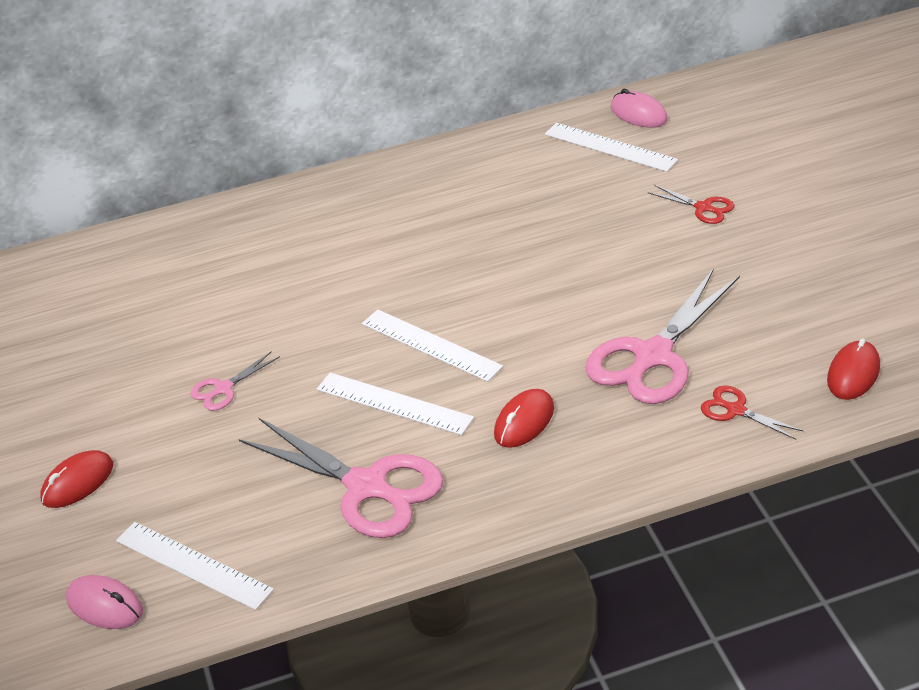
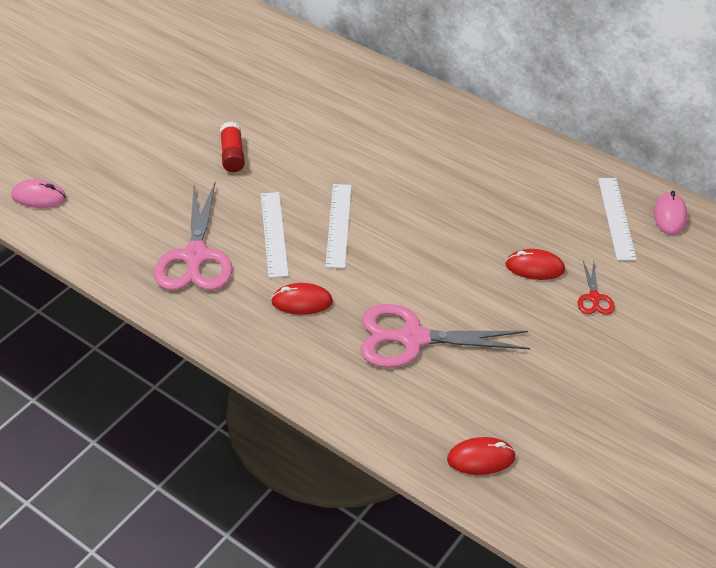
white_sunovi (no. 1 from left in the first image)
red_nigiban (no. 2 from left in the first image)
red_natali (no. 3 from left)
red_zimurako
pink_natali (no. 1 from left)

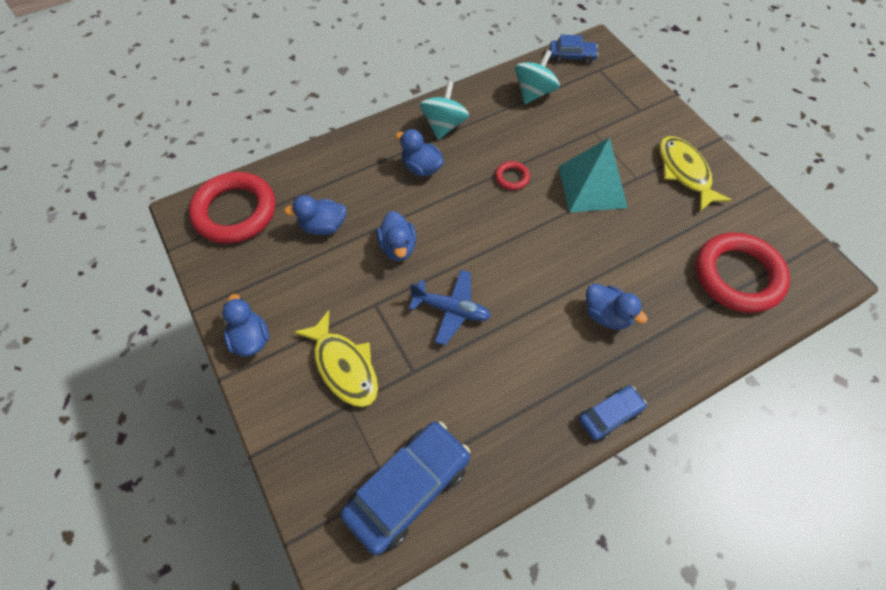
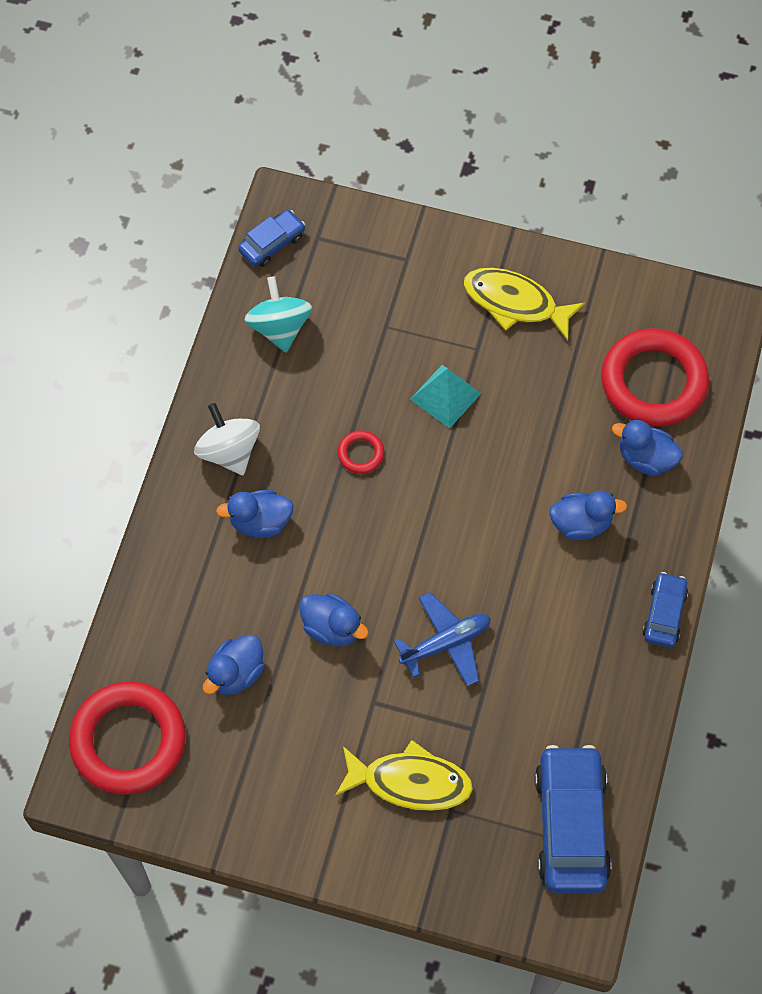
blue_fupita (no. 5 from left)
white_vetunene
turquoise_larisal

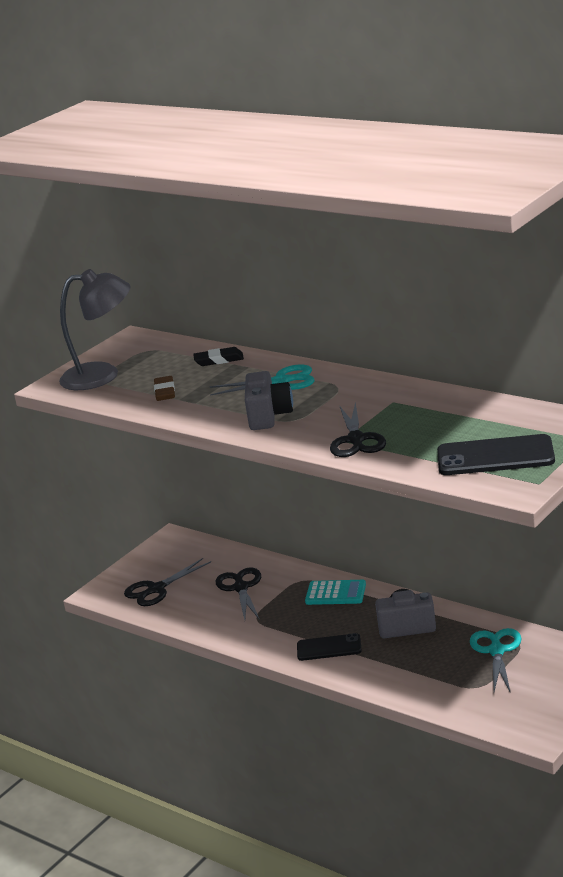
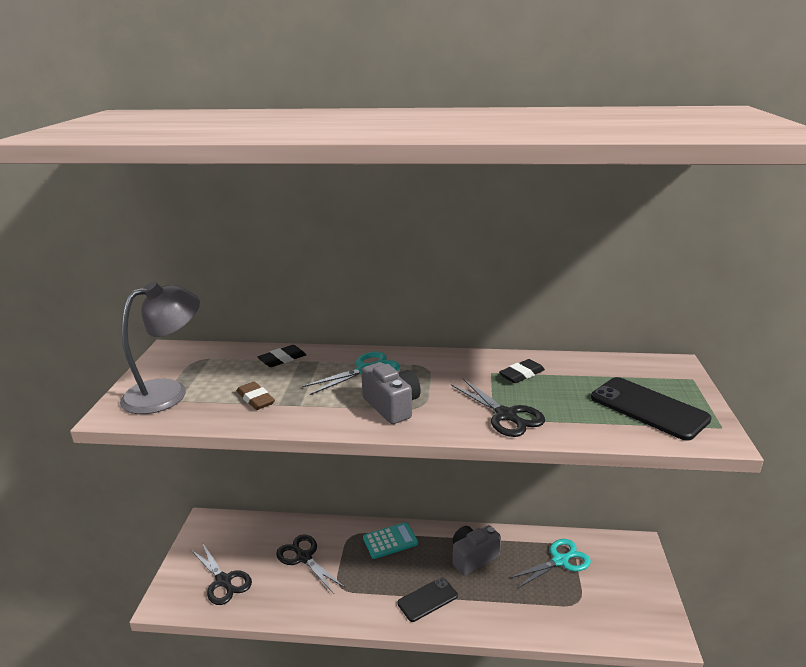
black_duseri (no. 2 from left)
black_nigiban (no. 1 from left)
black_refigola (no. 2 from left)
turquoise_nigiban (no. 2 from left)

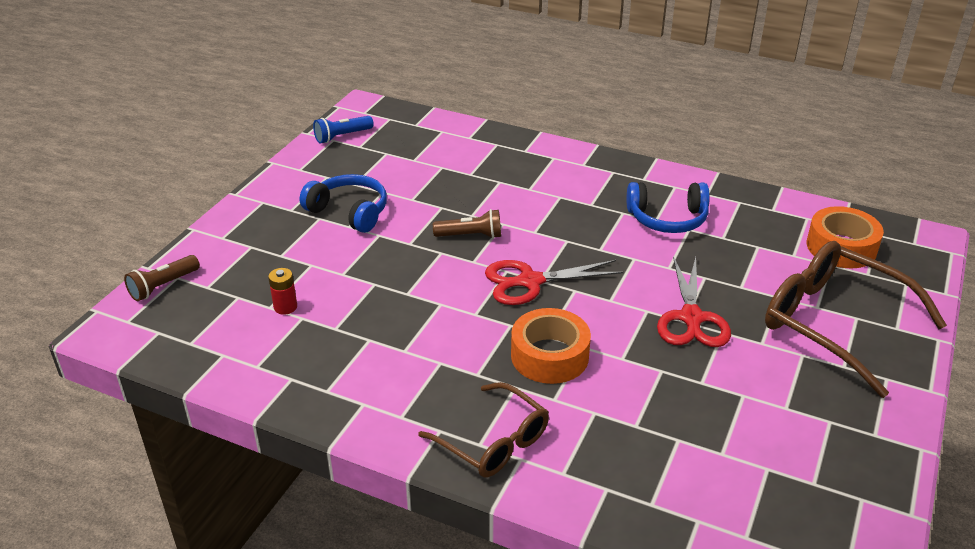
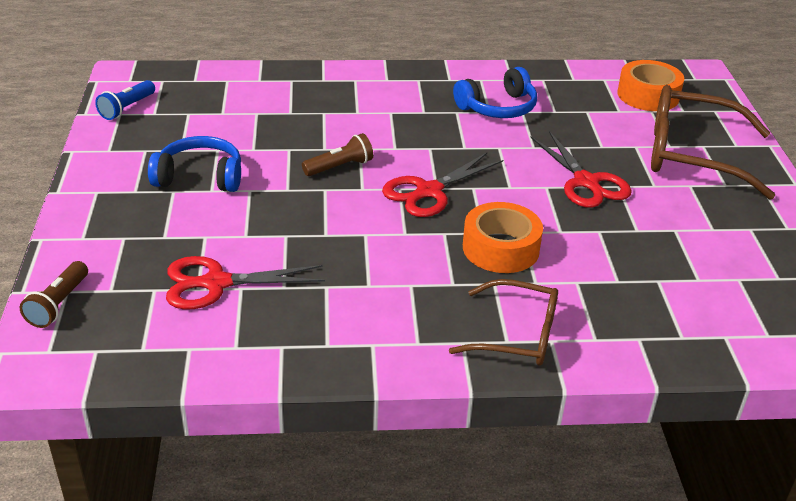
red_nigiban (no. 1 from left)

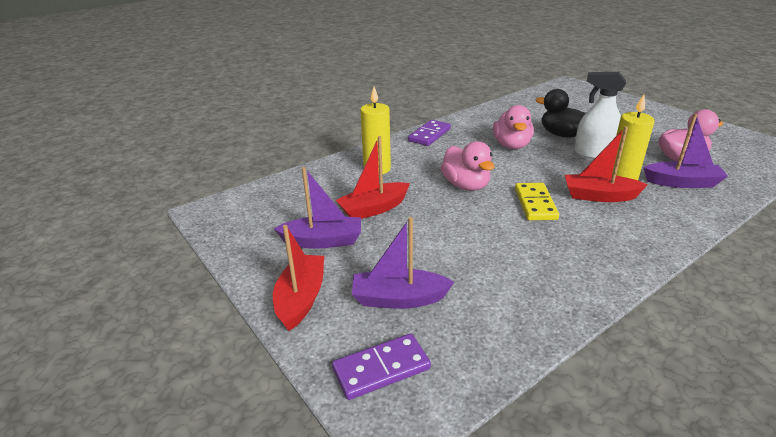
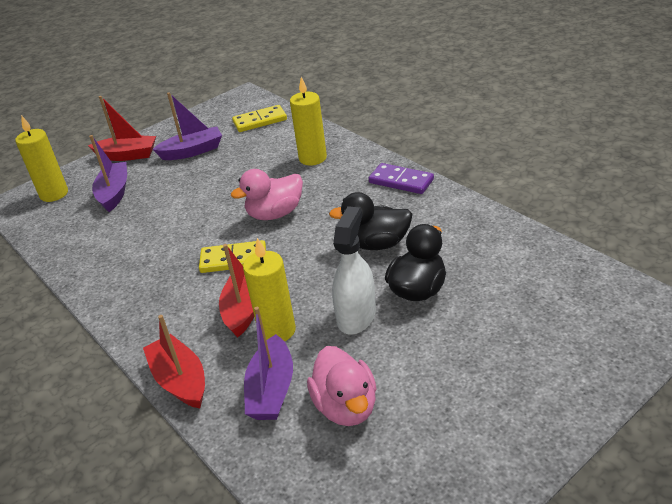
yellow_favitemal (no. 2 from left)
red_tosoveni (no. 2 from left)
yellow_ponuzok (no. 1 from left)
black_fupita (no. 1 from left)
purple_tosoveni (no. 2 from left)

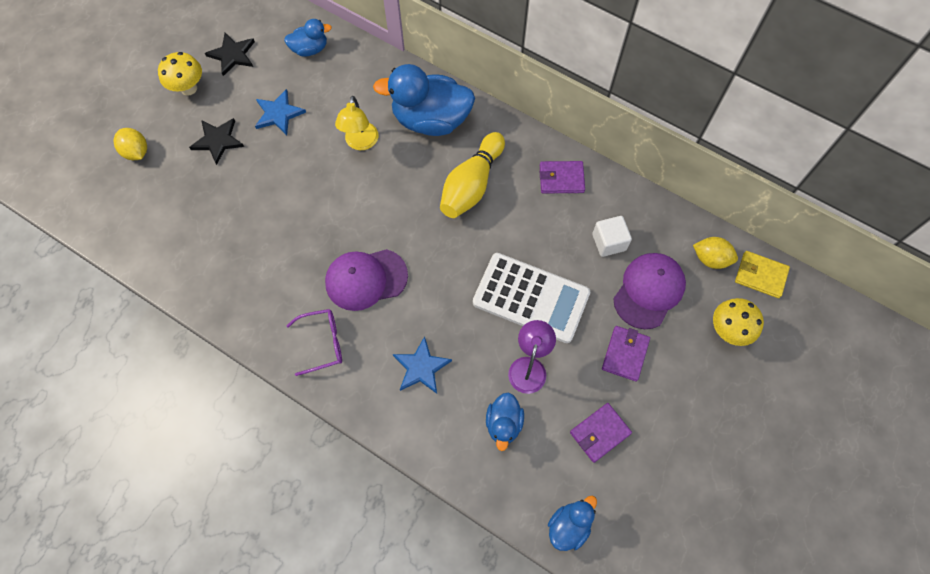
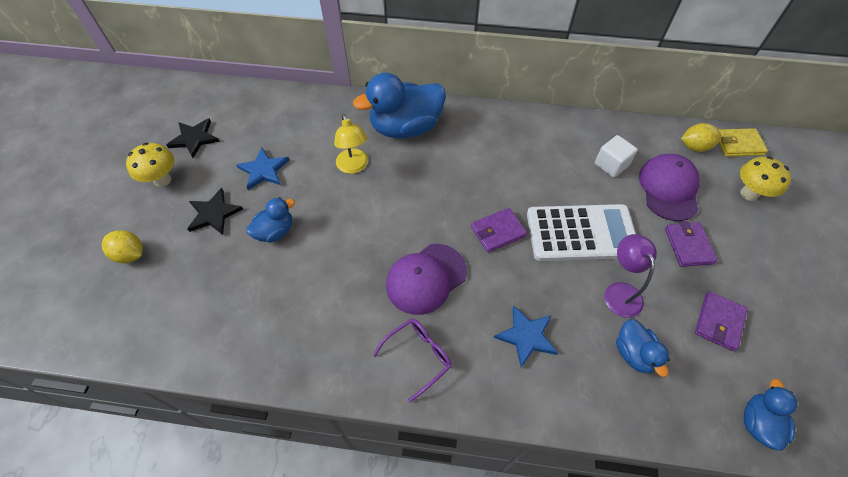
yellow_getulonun
blue_fupita (no. 1 from left)
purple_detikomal (no. 1 from left)

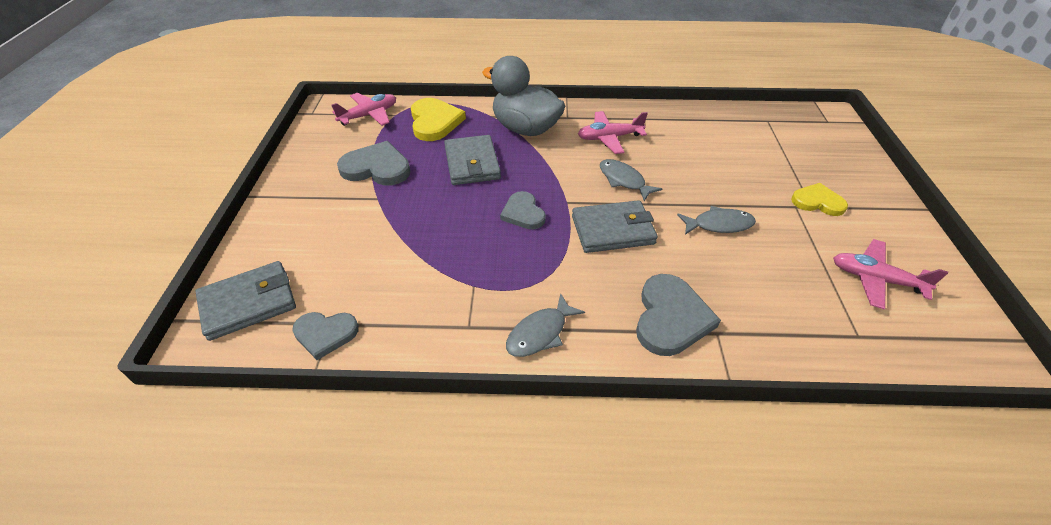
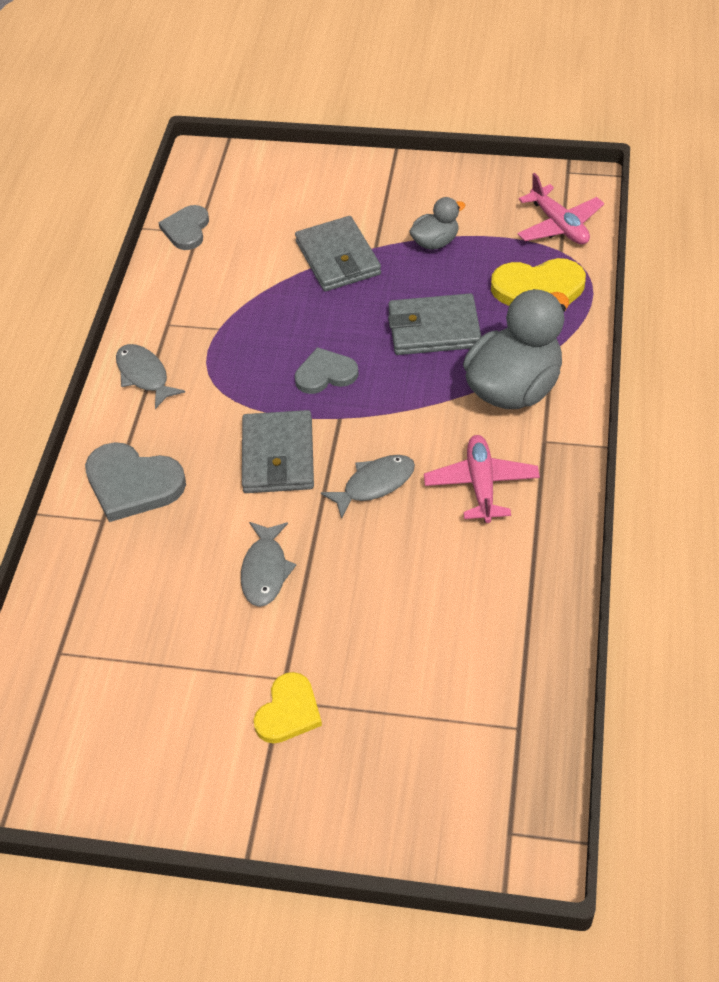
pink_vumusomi (no. 3 from left in the first image)
grey_detikomal (no. 2 from left)
grey_fupita (no. 1 from left)

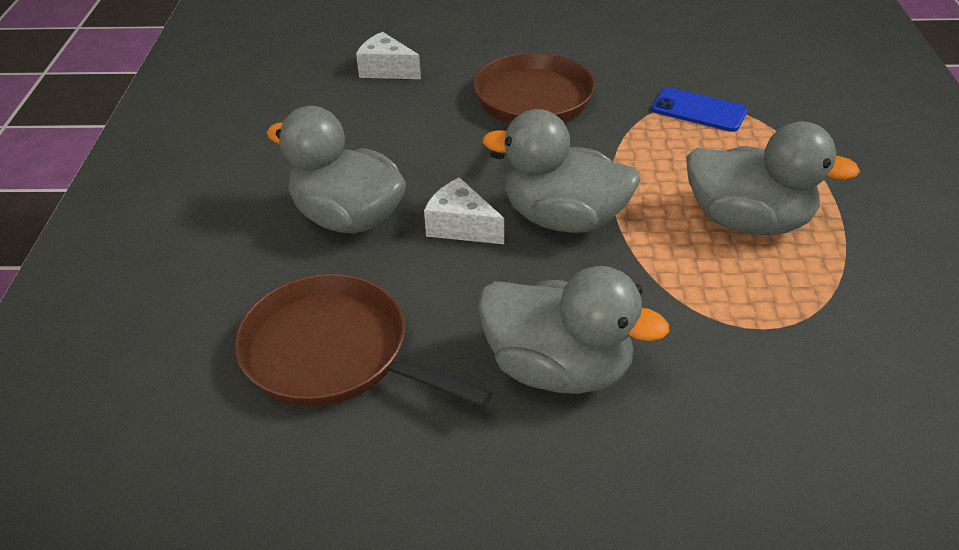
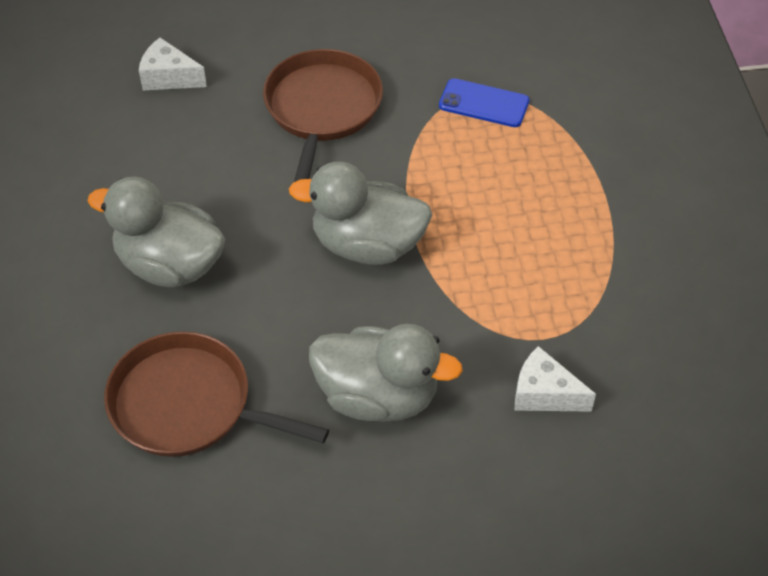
grey_fupita (no. 4 from left in the first image)
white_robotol (no. 2 from left)

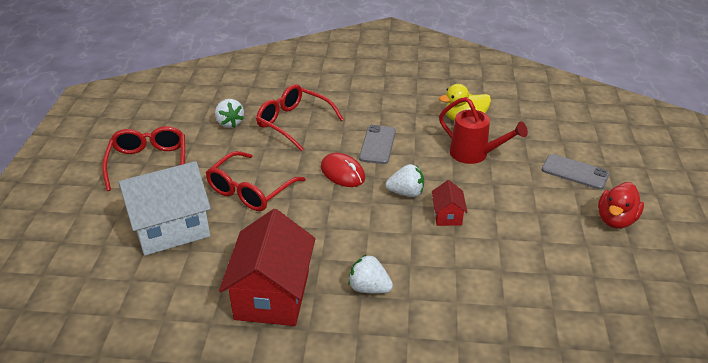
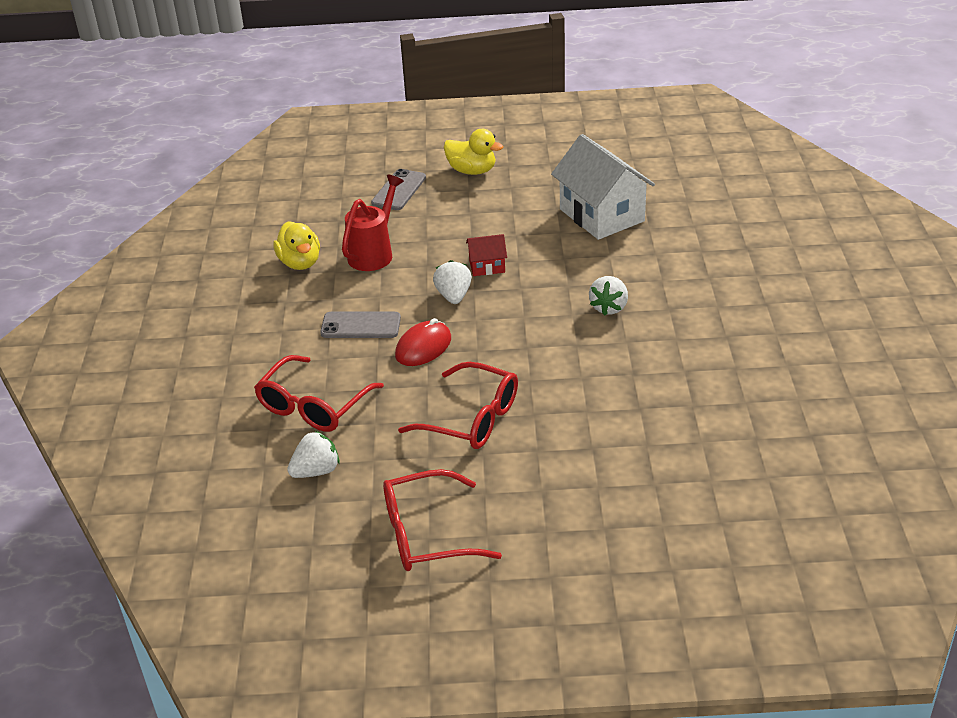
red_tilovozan (no. 1 from left in the first image)
white_tilovozan
yellow_fupita (no. 2 from left)

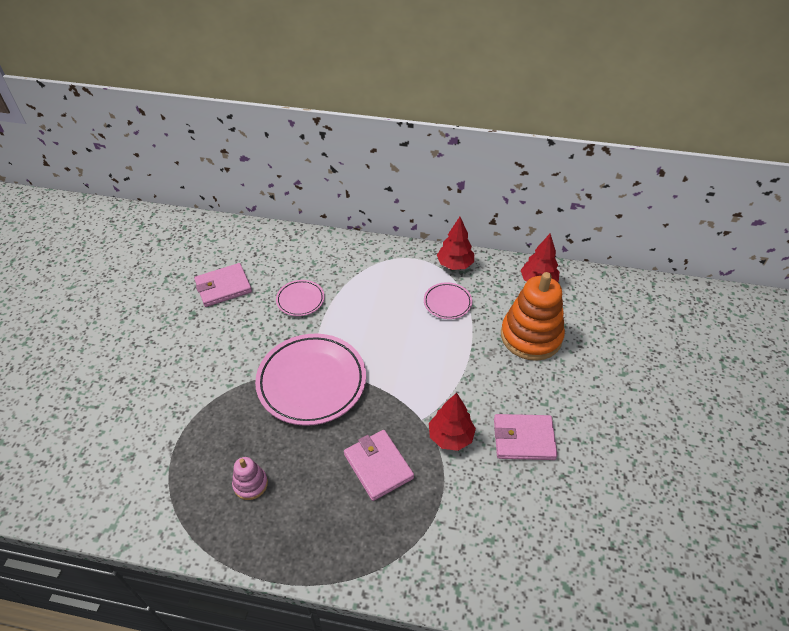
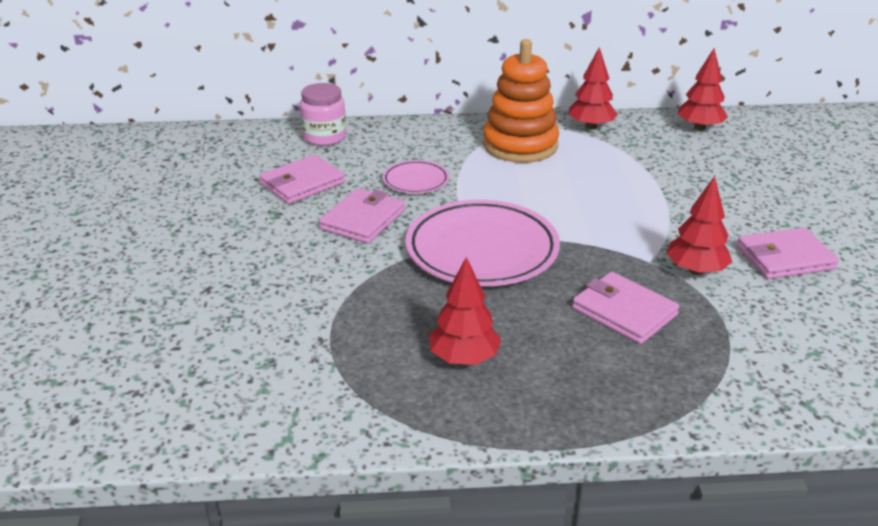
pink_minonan (no. 3 from left in the first image)
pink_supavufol
pink_detikomal (no. 2 from left)
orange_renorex
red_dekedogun (no. 1 from left)

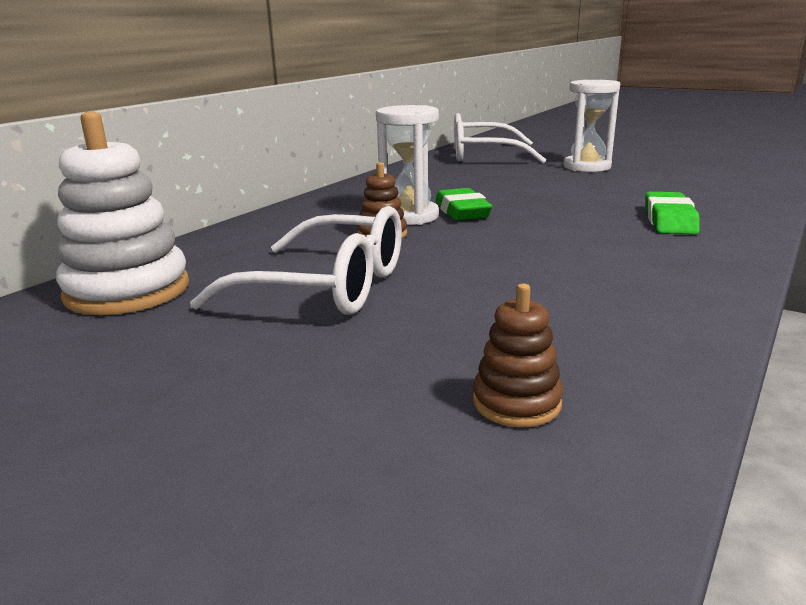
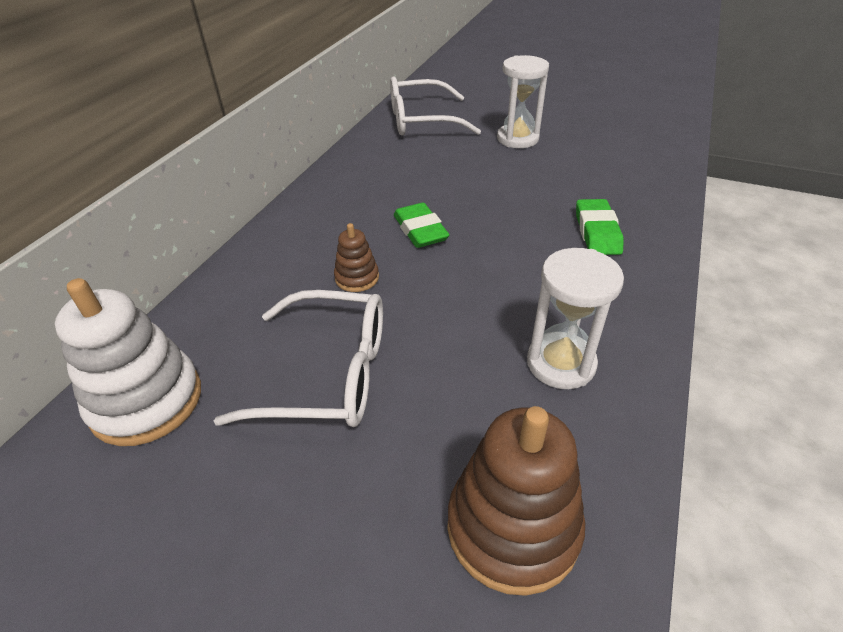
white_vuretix (no. 2 from left)
brown_renorex (no. 2 from left)

